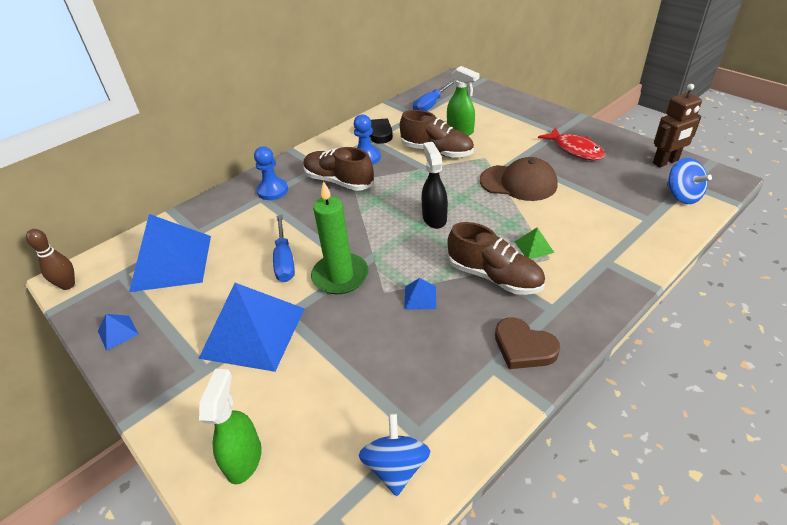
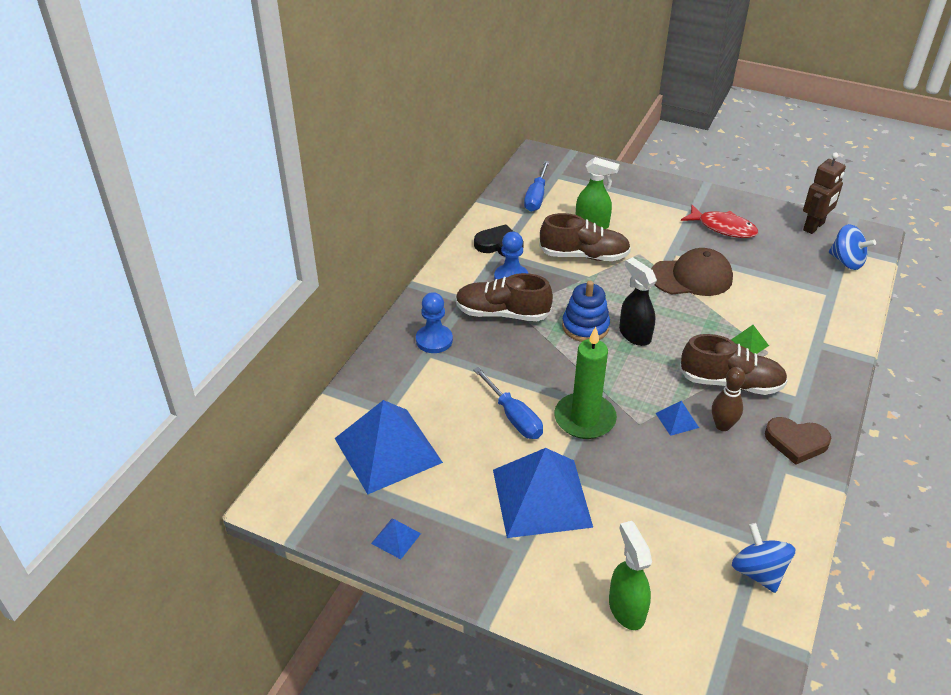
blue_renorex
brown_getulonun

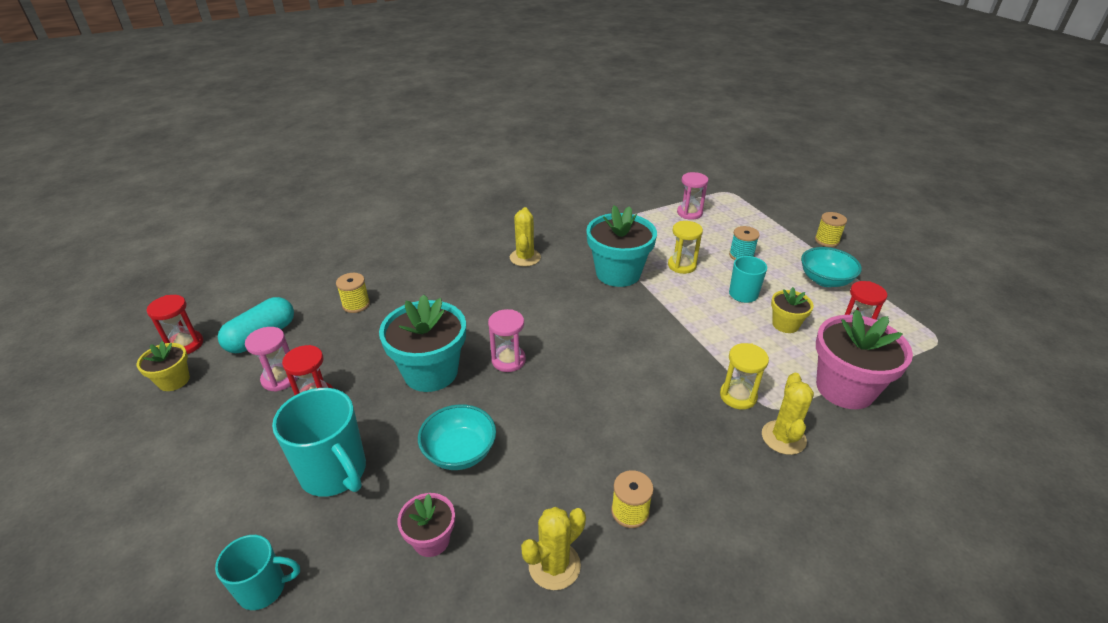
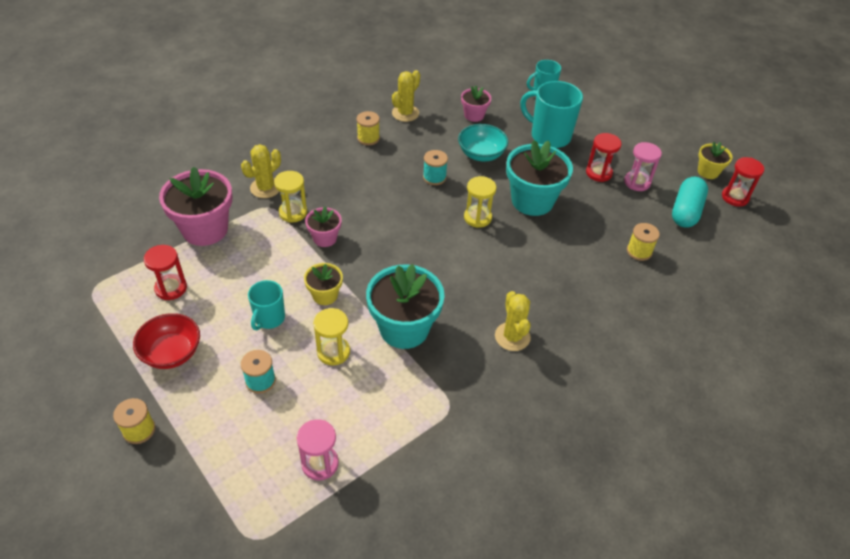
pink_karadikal (no. 2 from left)
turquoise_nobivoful (no. 2 from left)
yellow_karadikal (no. 1 from left)
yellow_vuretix (no. 3 from left)
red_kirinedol
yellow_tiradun (no. 1 from left)

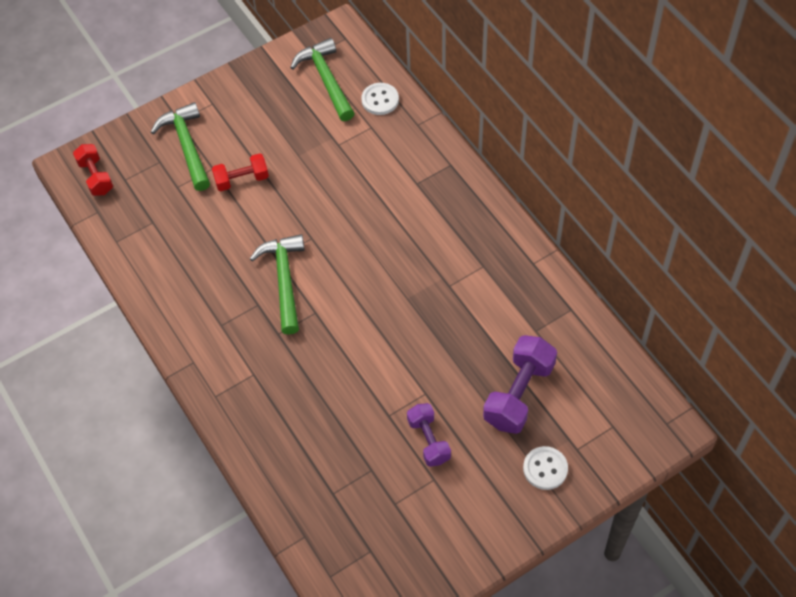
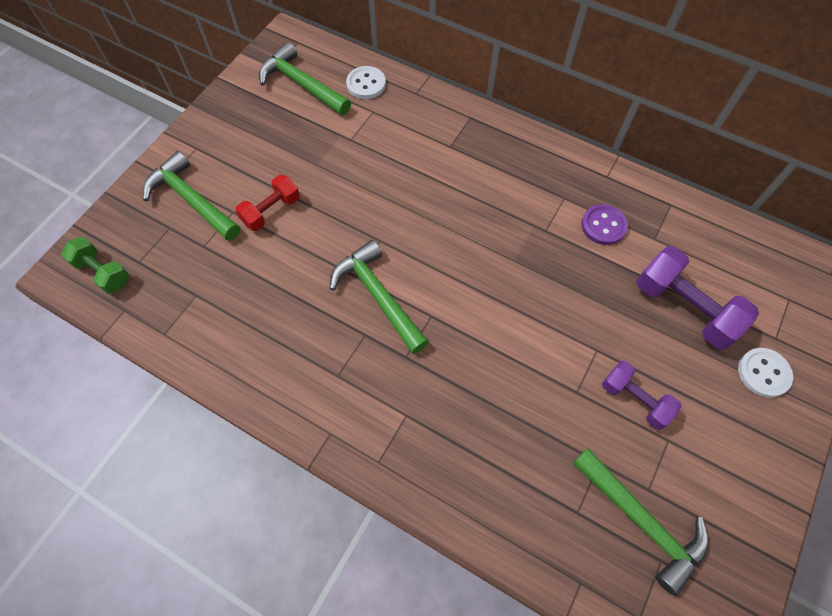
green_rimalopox (no. 4 from left)
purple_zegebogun
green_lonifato
purple_lonifato (no. 2 from left)

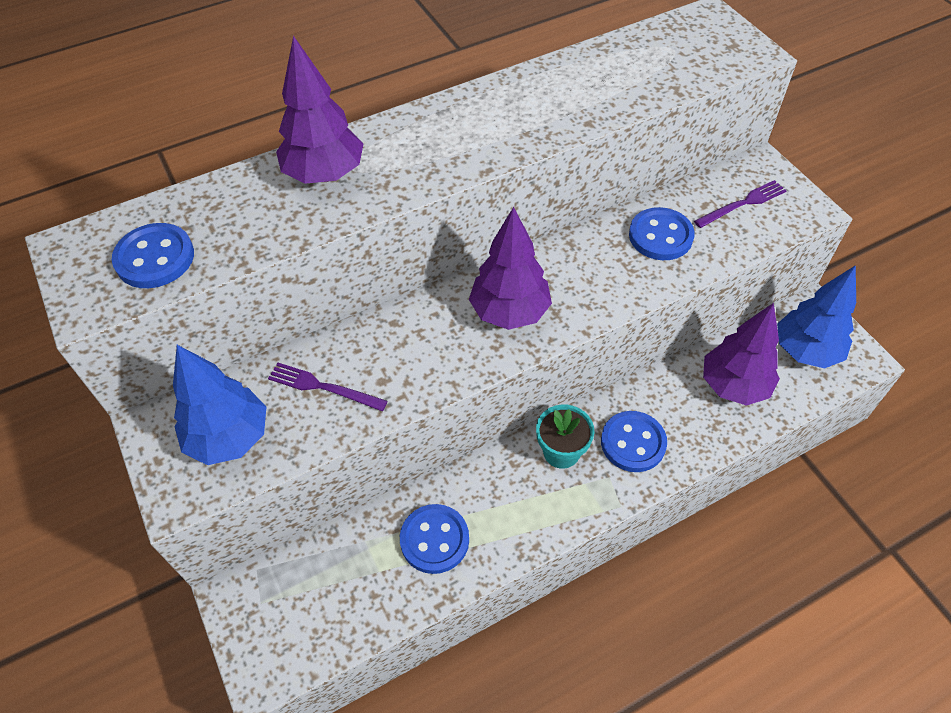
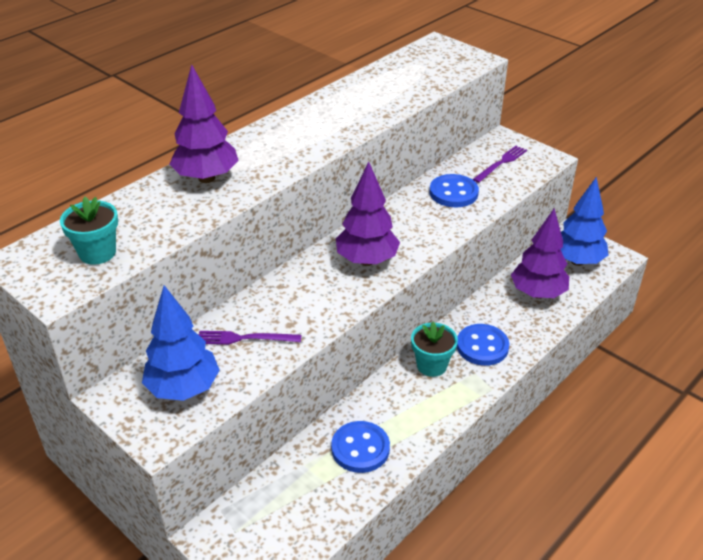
turquoise_karadikal (no. 1 from left)

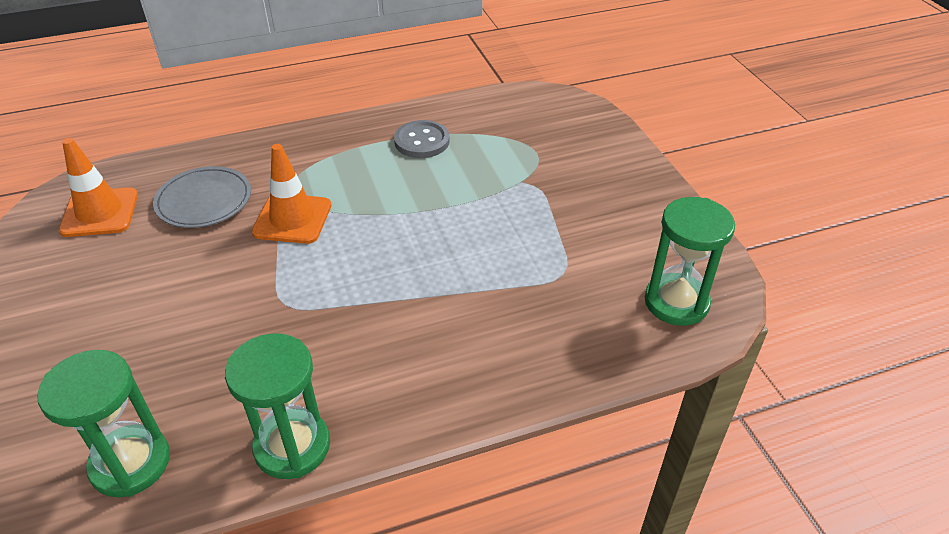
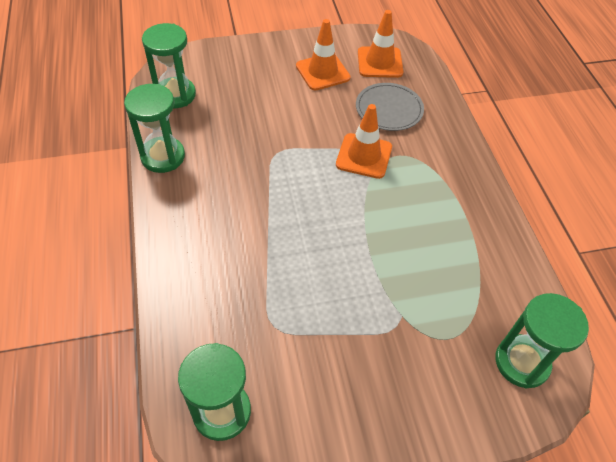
grey_zegebogun
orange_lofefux (no. 1 from left)
green_vuretix (no. 4 from left)

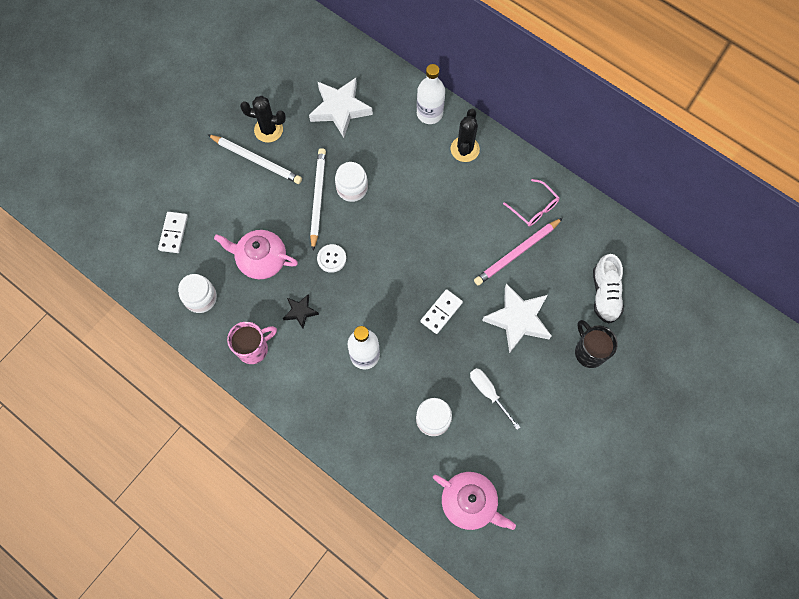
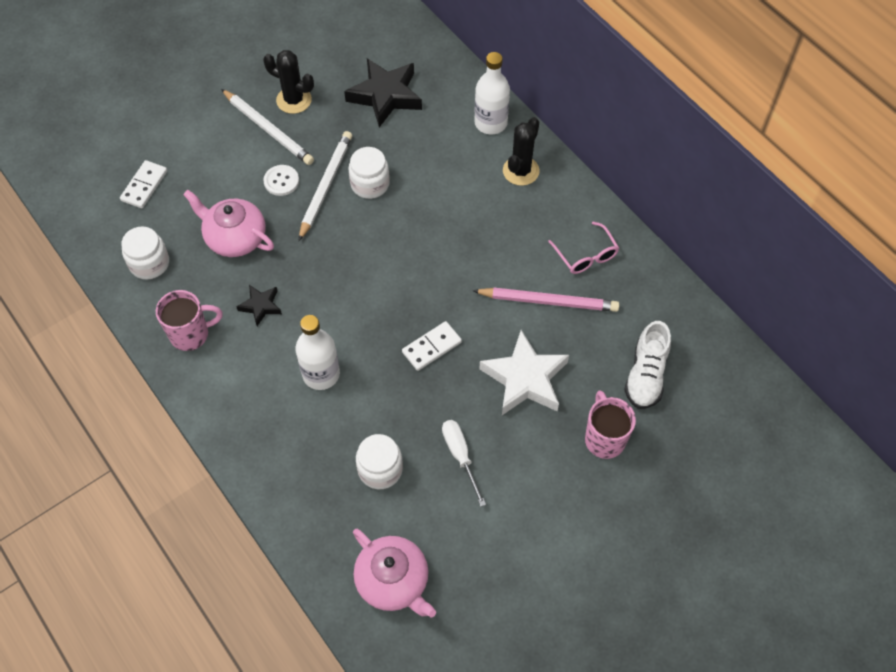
white_zegebogun
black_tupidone (no. 2 from left)
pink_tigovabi (no. 2 from left)
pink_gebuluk

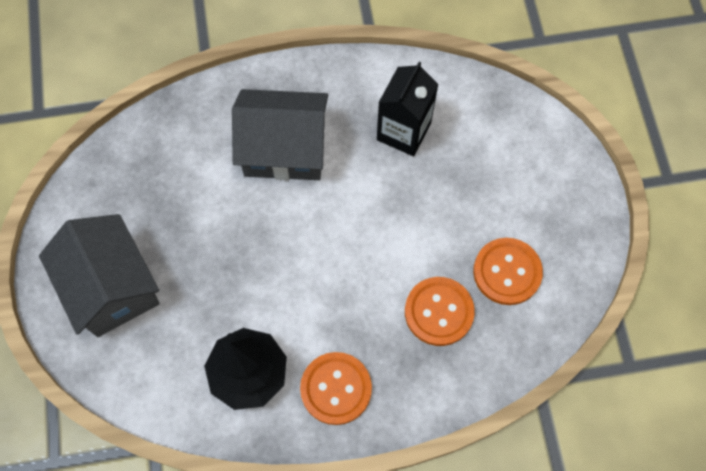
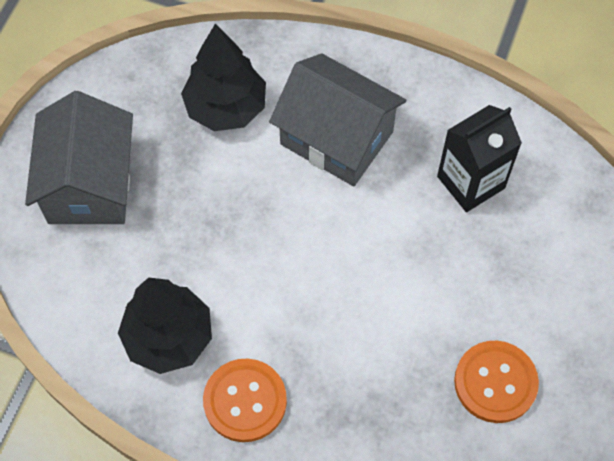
orange_zegebogun (no. 2 from left in the first image)
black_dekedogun (no. 2 from left)

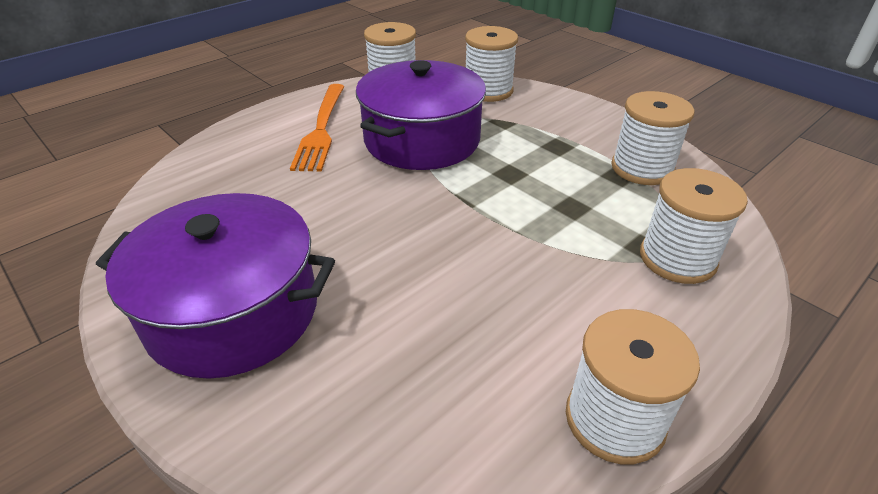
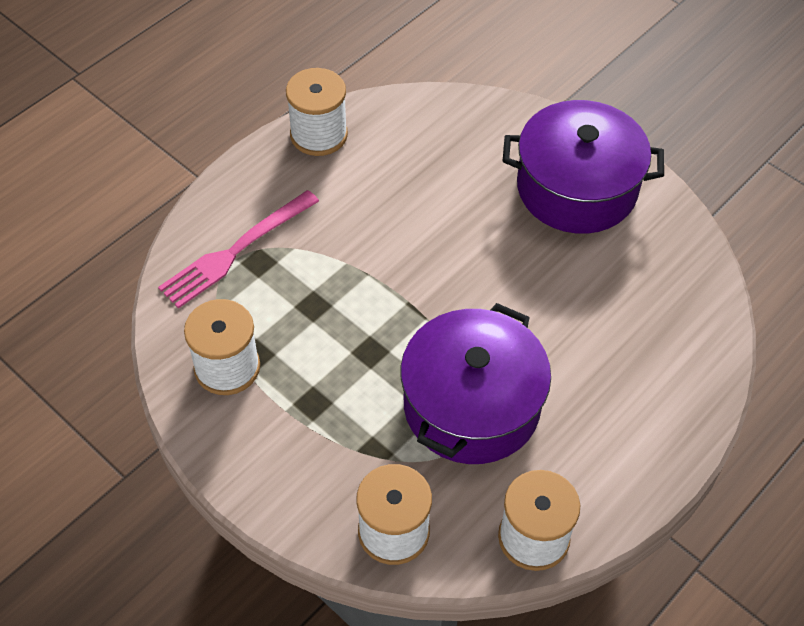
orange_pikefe
pink_pikefe

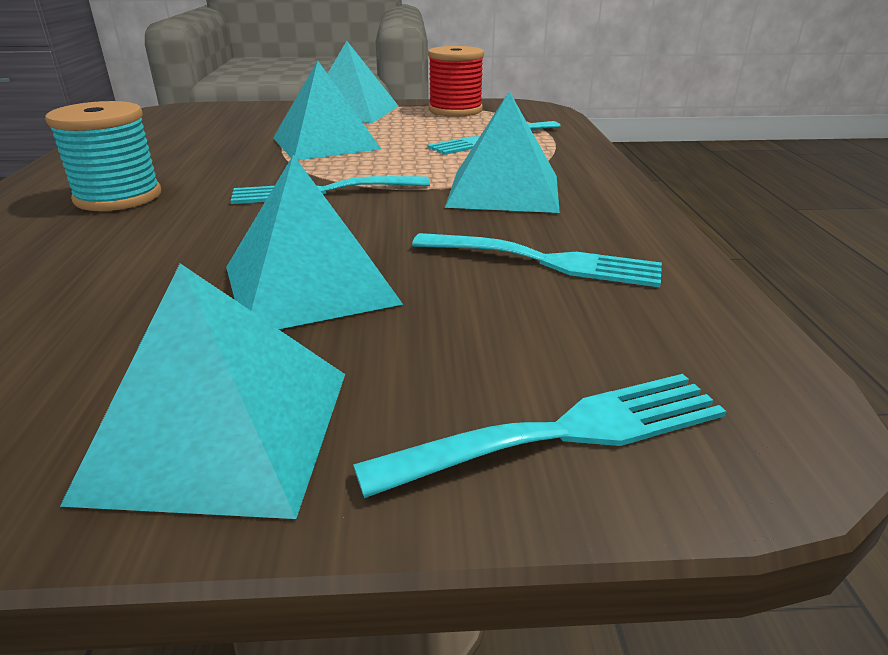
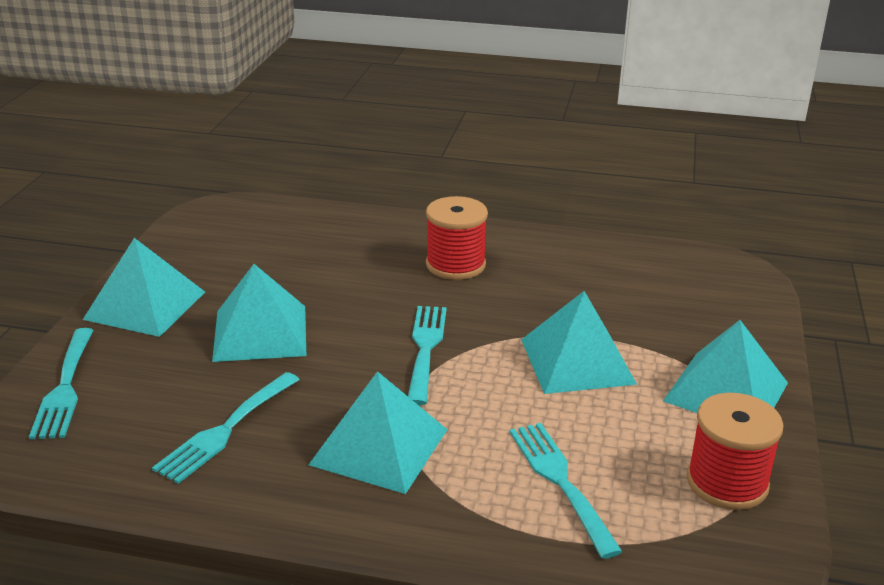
red_nobivoful (no. 1 from left)

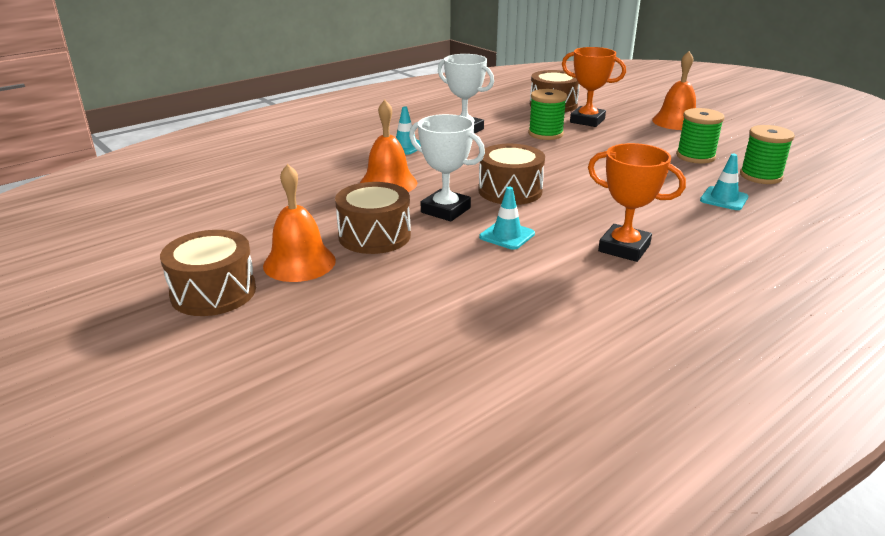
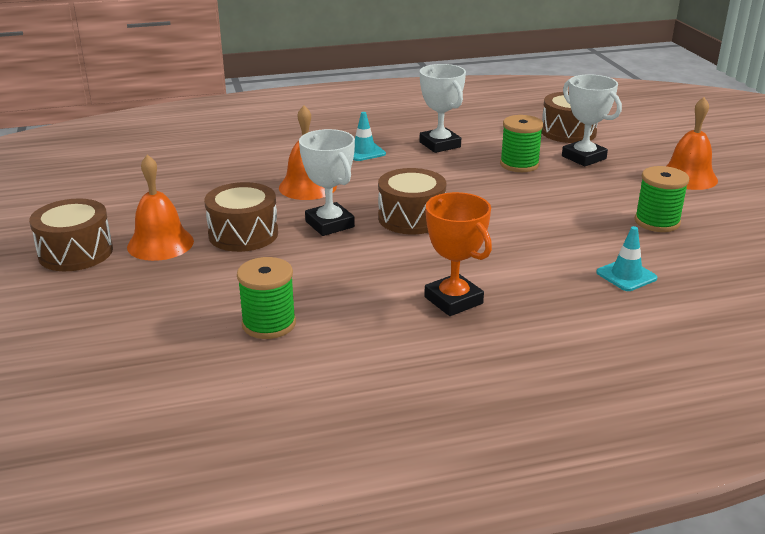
turquoise_lofefux (no. 2 from left in the first image)
green_nobivoful (no. 1 from left)
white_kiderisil (no. 3 from left)

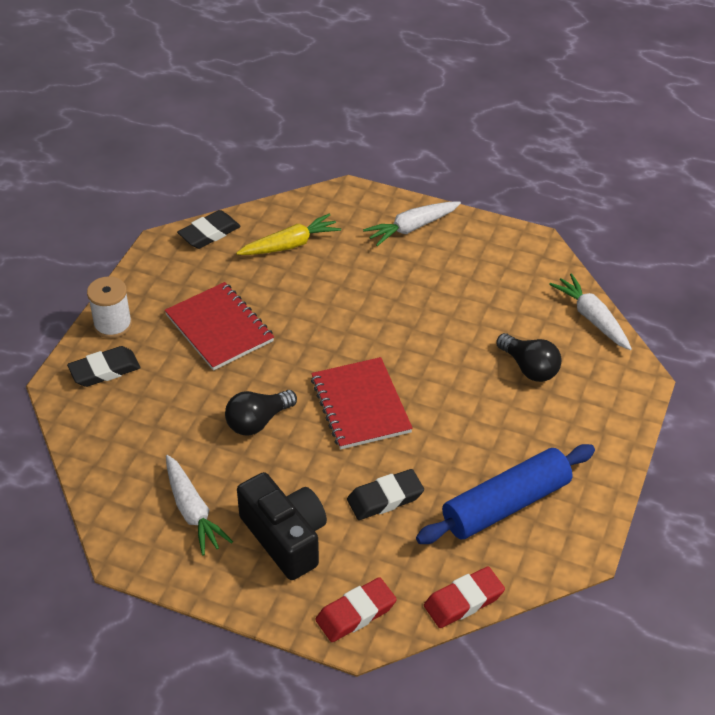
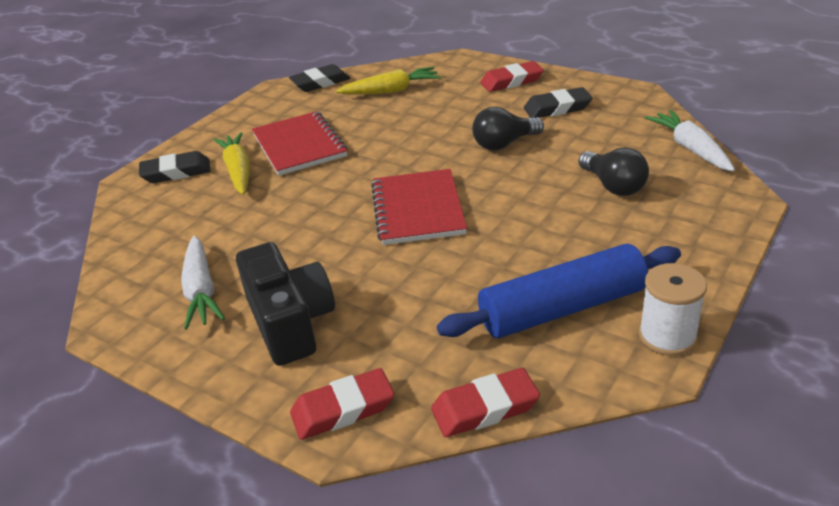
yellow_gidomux (no. 1 from left)
white_nobivoful
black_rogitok (no. 1 from left)
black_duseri (no. 3 from left)
red_duseri (no. 3 from left)

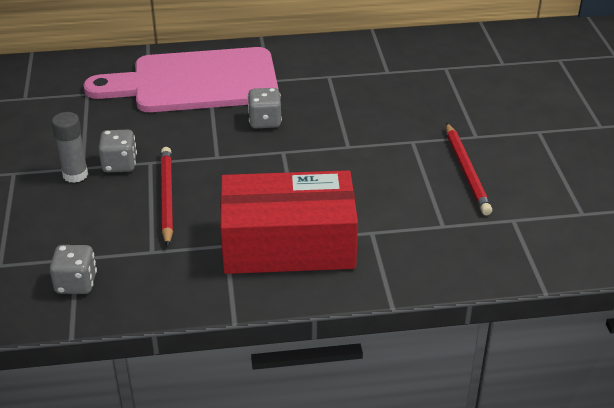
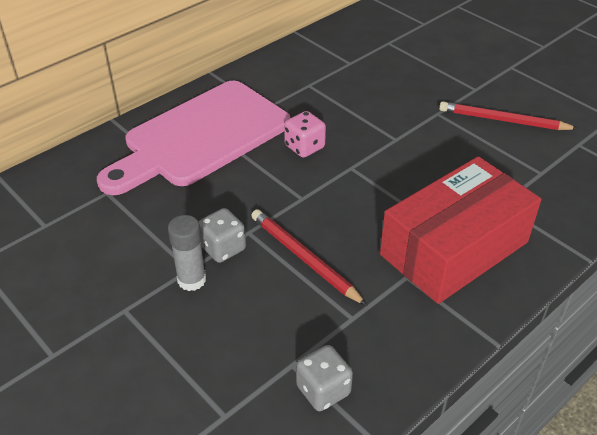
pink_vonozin
red_gebuluk (no. 2 from left)

